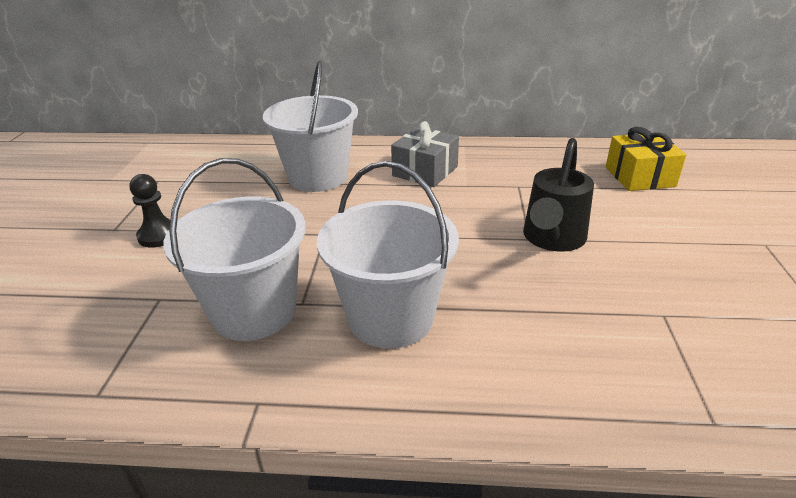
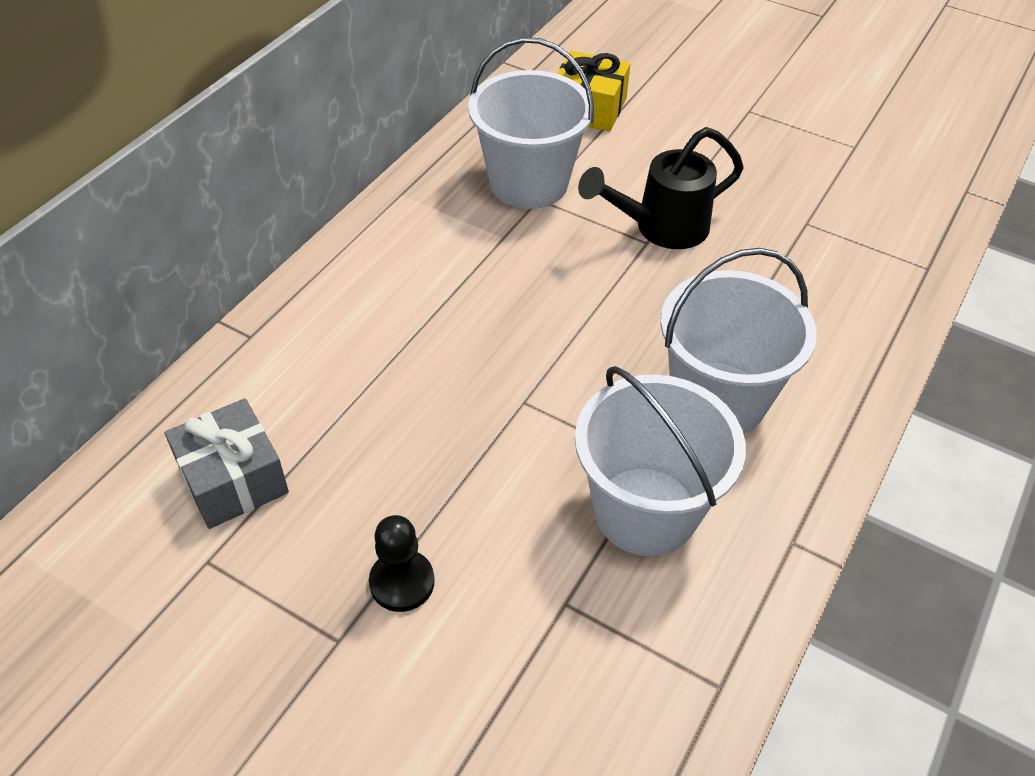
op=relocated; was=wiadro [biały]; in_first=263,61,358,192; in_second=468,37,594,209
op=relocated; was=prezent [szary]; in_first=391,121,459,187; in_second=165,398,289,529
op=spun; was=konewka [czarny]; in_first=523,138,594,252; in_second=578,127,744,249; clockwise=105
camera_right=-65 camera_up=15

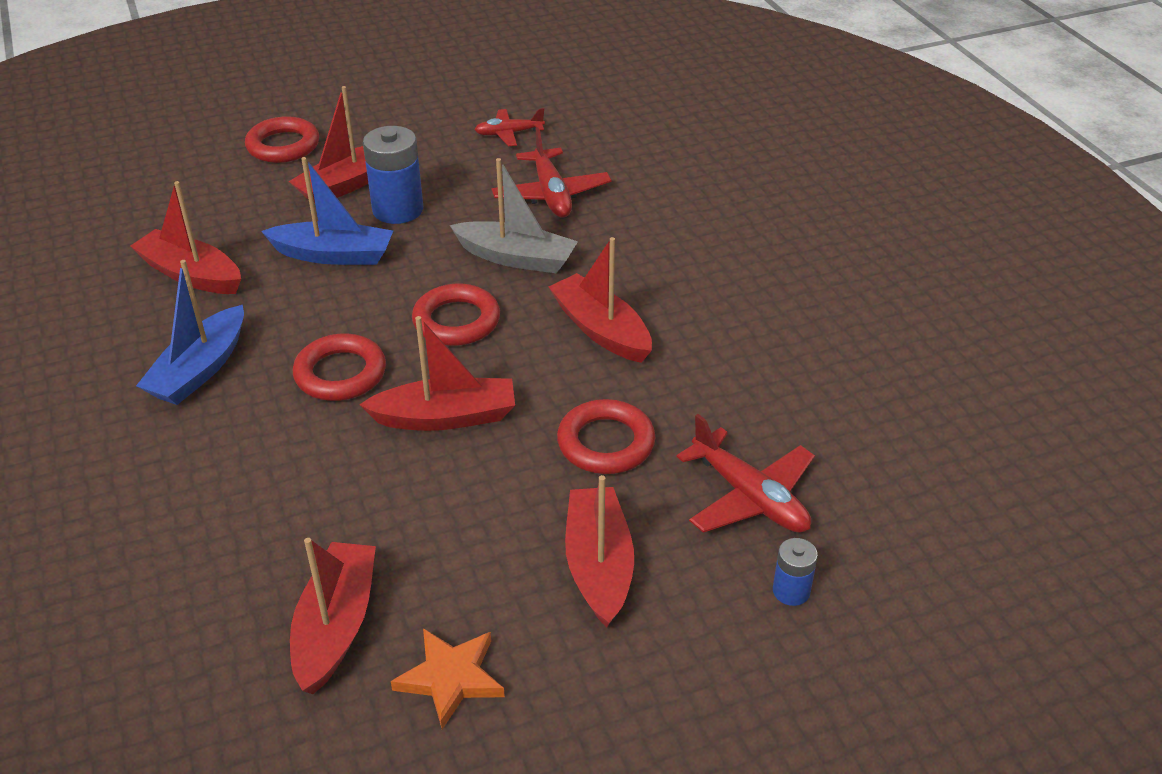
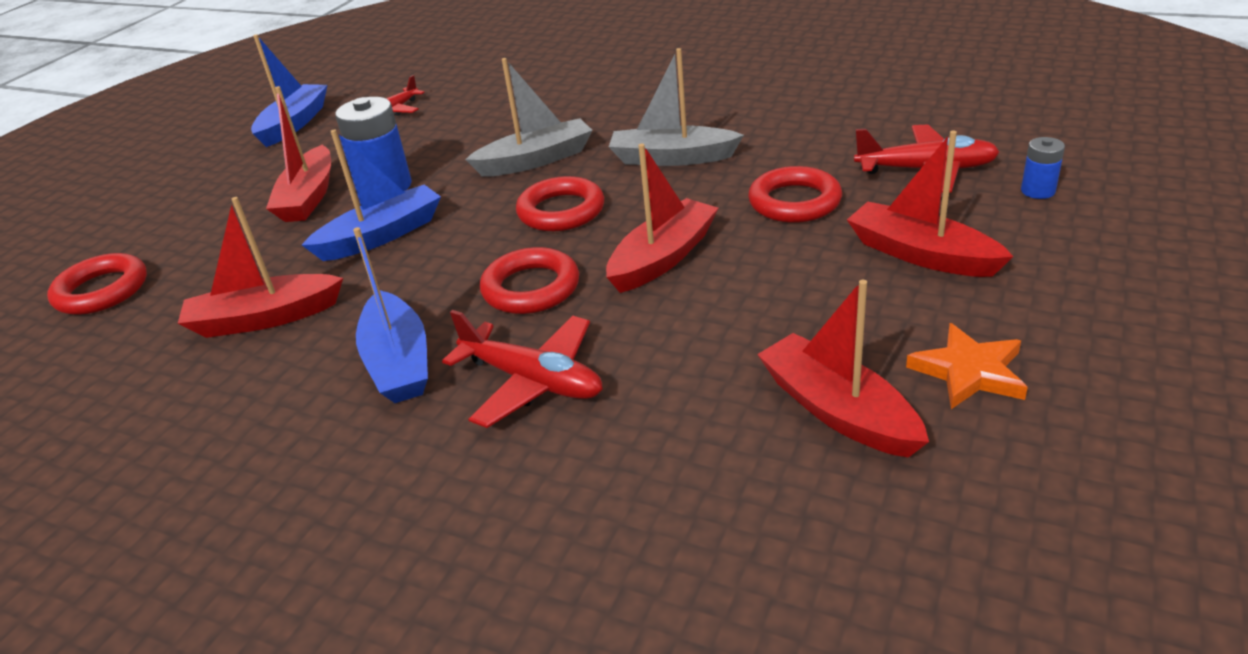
op=relocated; was=pierścień [czerwony]; in_first=245,116,319,163; in_second=47,253,147,315
op=relocated; was=samolot [czerwony]; in_first=492,127,611,218; in_second=442,310,603,428
op=colour; was=łódka [czerwony]; now=łódka [szary]; in_first=549,237,652,363; in_second=609,48,744,166
op=appeared; now=łódka [niebieski]; in_second=251,35,327,147
camera_right=-40 camera_up=-5

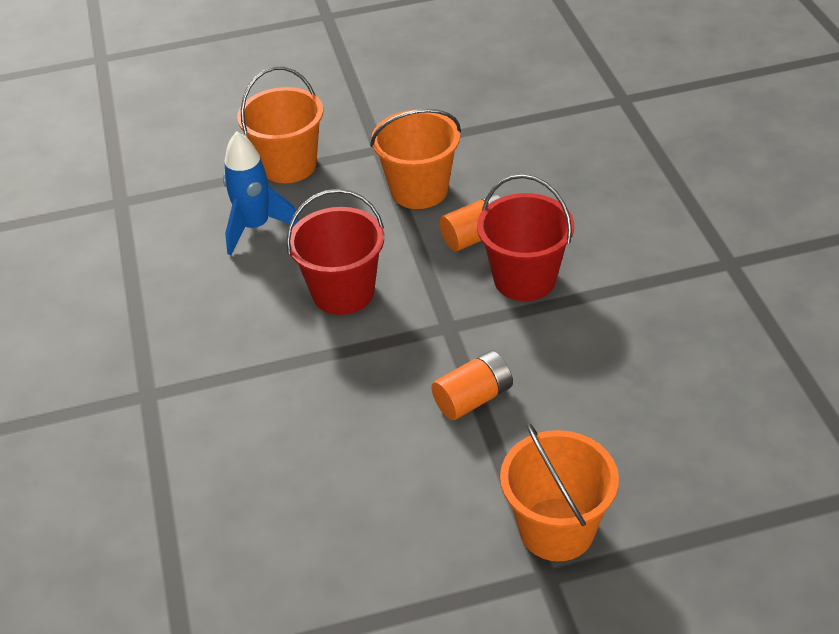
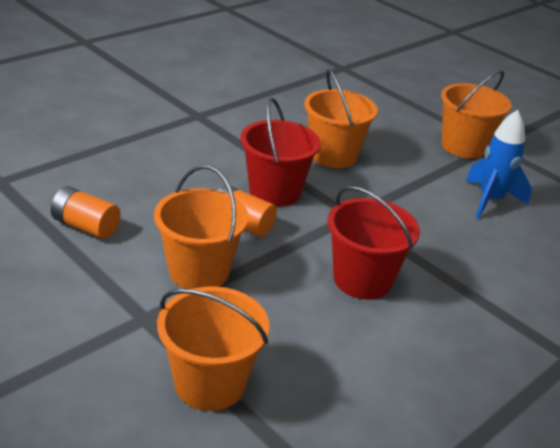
op=relocated; was=rakieta [niebieski]; in_first=223,131,299,255; in_second=466,110,532,219
op=relocated; was=bateria [pomarańczowy]; in_first=431,350,513,420; in_second=51,186,120,239
op=appeared; now=wiadro [pomarańczowy]; in_second=304,69,378,168
camera_right=-125 camera_up=-10

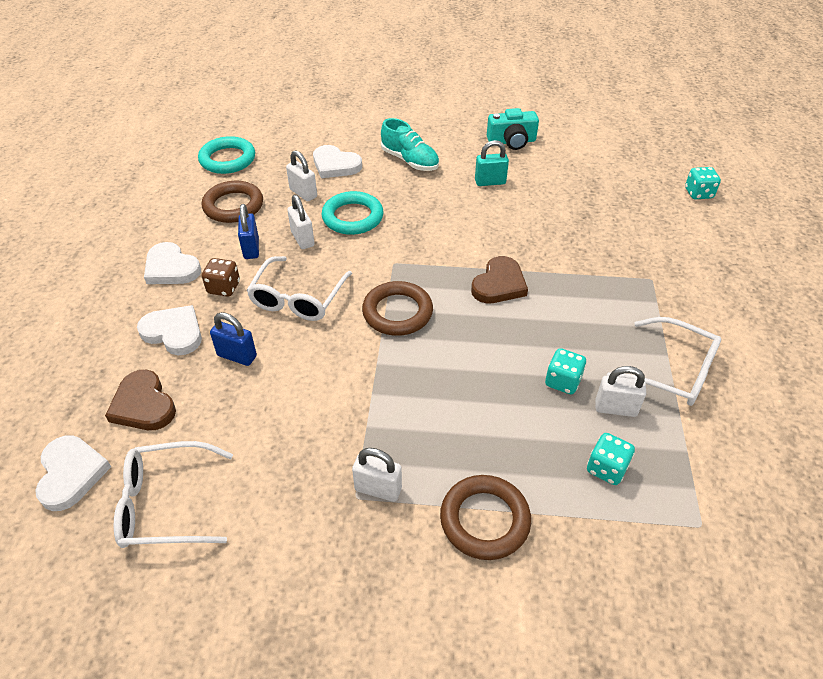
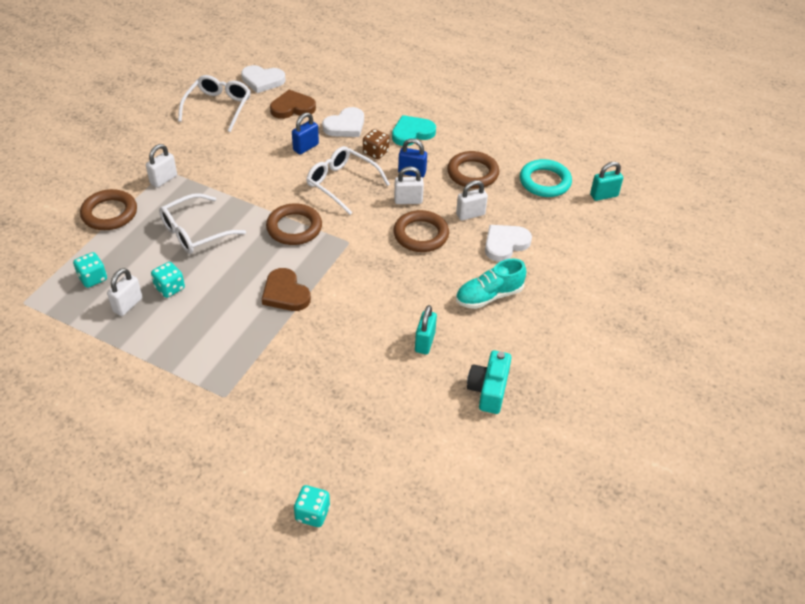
op=colour; was=pierścień [turkusowy]; now=pierścień [brązowy]; in_first=322,191,384,235; in_second=393,210,449,252
op=colour; was=serce [biały]; now=serce [turkusowy]; in_first=144,242,201,284; in_second=392,115,436,146
op=relocated; was=okulary [biały]; in_first=607,317,721,406; in_second=159,193,246,254
op=appeared; now=kłódka [turkusowy]; in_second=590,162,623,201
camera_right=110 camera_up=0

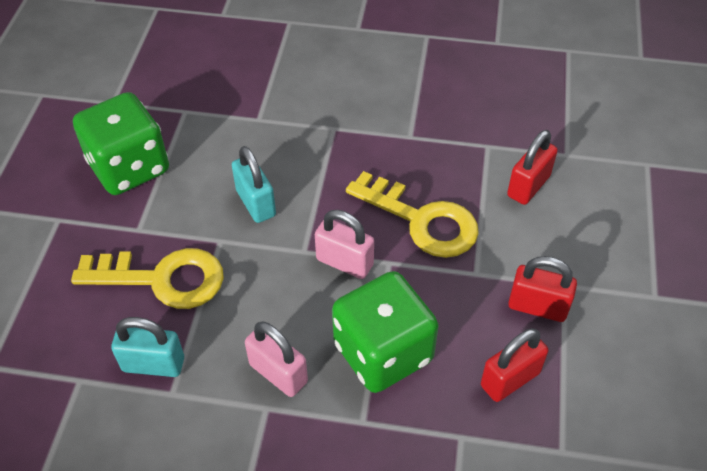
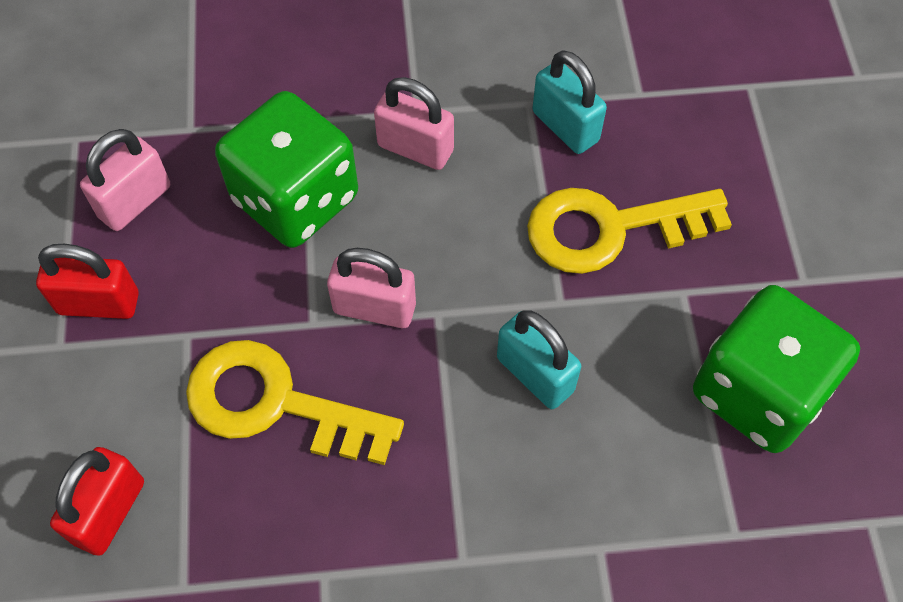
op=spun; was=kłódka [turkusowy]; in_first=111,317,184,377; in_second=532,50,607,154; clockwise=60
op=colour; was=kłódka [czerwony]; now=kłódka [różowy]; in_first=481,328,548,402; in_second=80,129,170,231
camera_right=165 camera_up=10

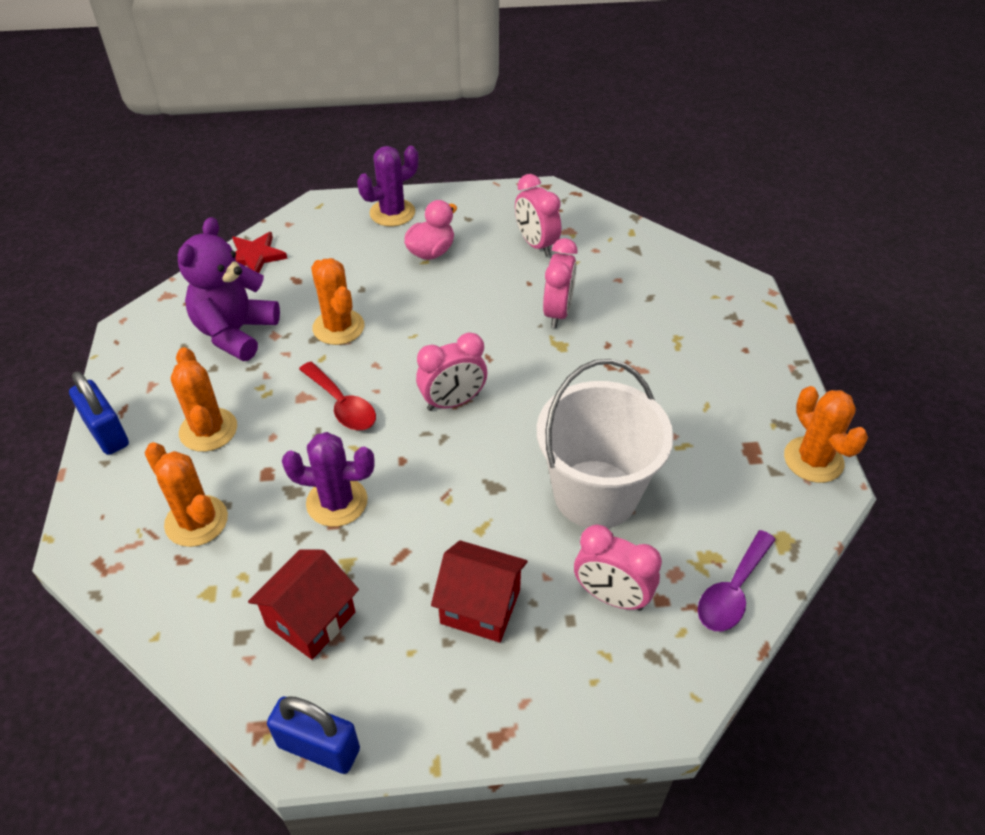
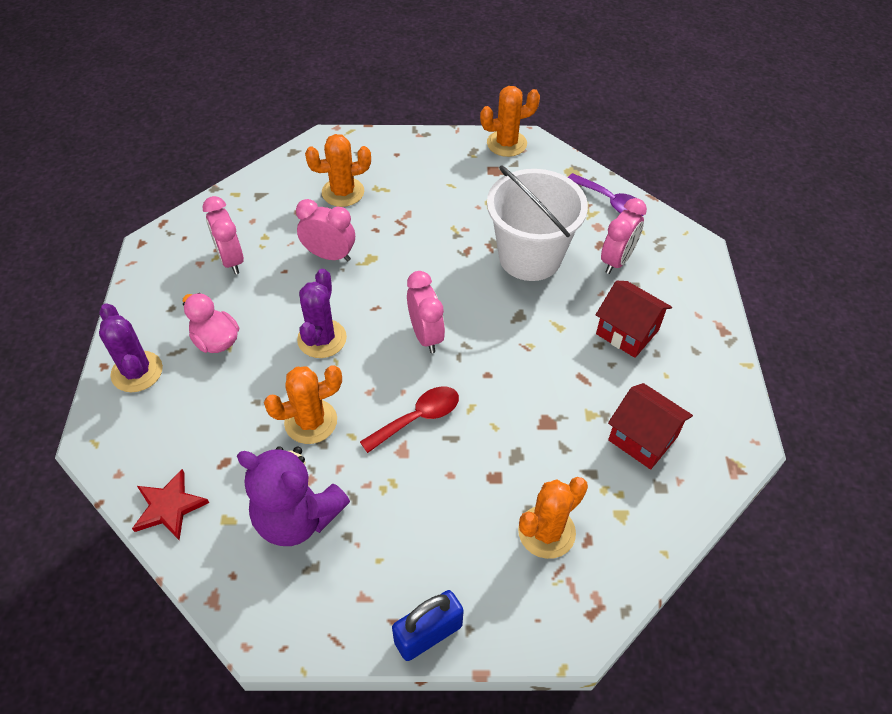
op=spun; was=budzik [różowy]; in_first=515,174,561,256; in_second=202,196,244,274; clockwise=90
op=relocated; was=kaktus [pomarańczowy]; in_first=171,347,237,452; in_second=305,134,371,207
op=relocated; was=kaktus [fioletowy]; in_first=282,432,375,527; in_second=297,269,347,358
op=spun; was=domek [czerwony]; in_first=431,540,528,643; in_second=596,281,672,358; clockwise=-75
op=missing; was=kłódka [niebieski]; in_first=267,696,360,774
camera_right=-85 camera_up=5

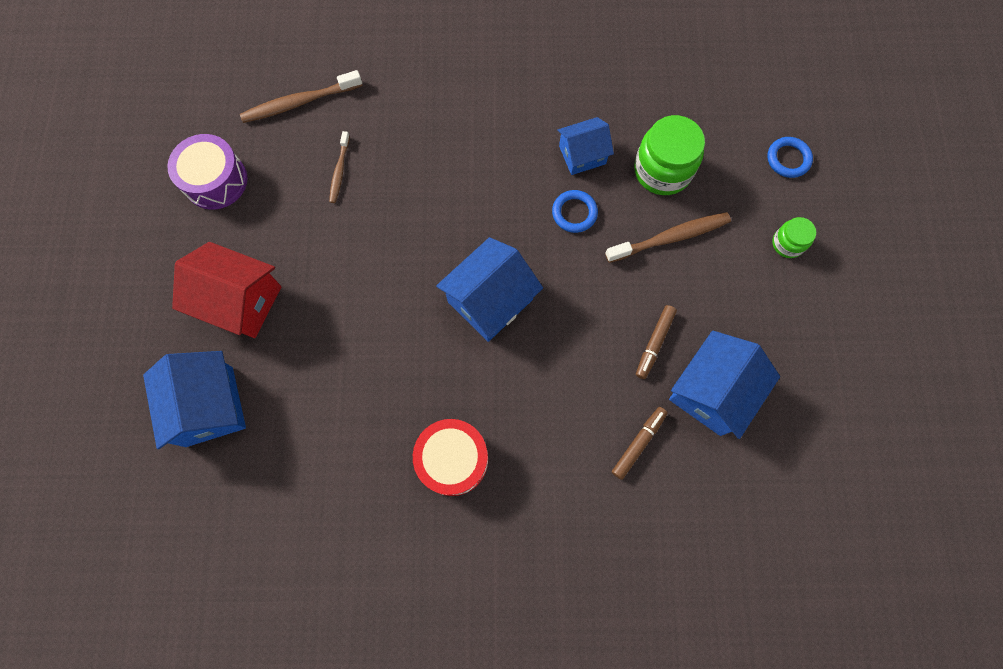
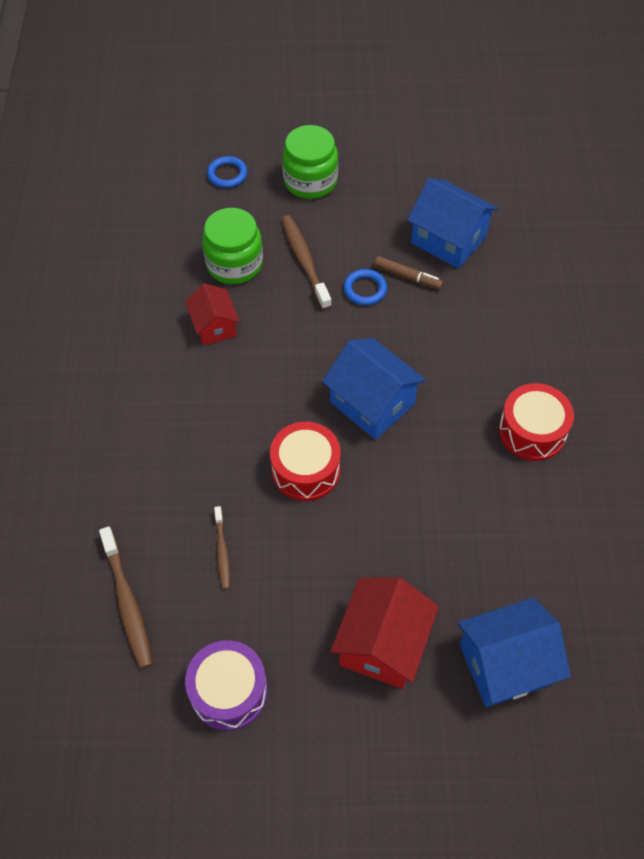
op=colour; was=domek [niebieski]; now=domek [czerwony]; in_first=557,117,614,175; in_second=185,283,240,346
op=spun; was=szczoteczka do zębów [brązowy]; in_first=329,131,350,203; in_second=214,506,230,589; clockwise=75
op=relocated; was=pierścień [niebieski]; in_first=552,190,598,233; in_second=343,269,387,305
op=size; was=słoik [zielony]; in_first=772,217,816,258; in_second=282,125,338,199; ratio=1.86
op=missing; was=flamaster [brązowy]; in_first=612,407,668,480
op=appeared; now=bęben [czerwony]; in_second=270,422,341,501
camera_right=-90 camera_up=-15

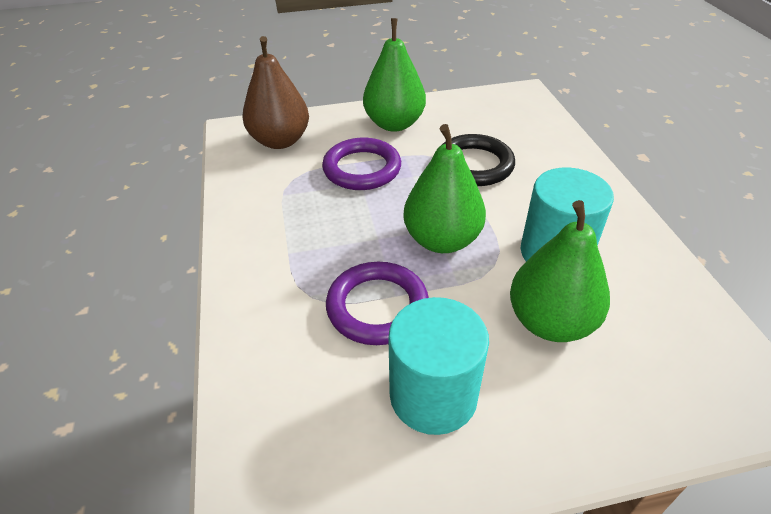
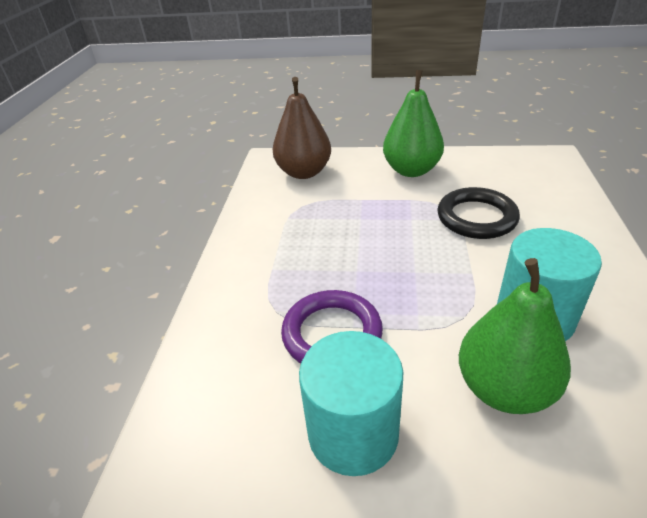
op=missing; was=gruszka [zielony]; in_first=403,124,486,253
op=missing; was=pierścień [fioletowy]; in_first=322,138,401,190
camera_right=20 camera_up=-5

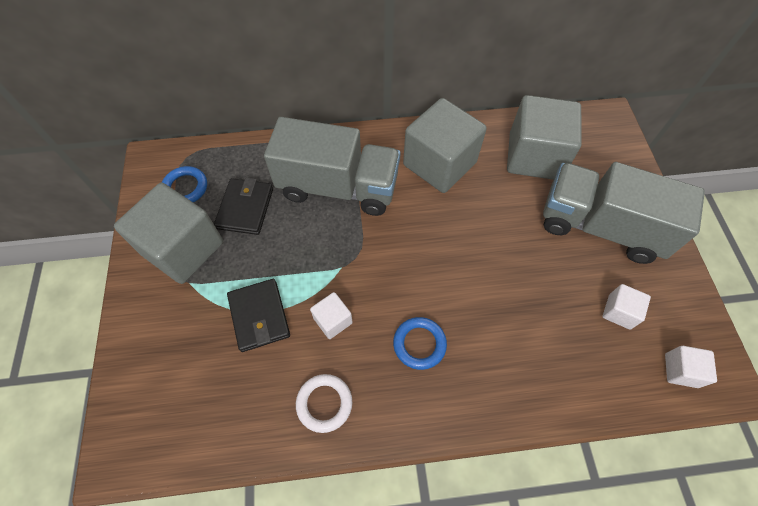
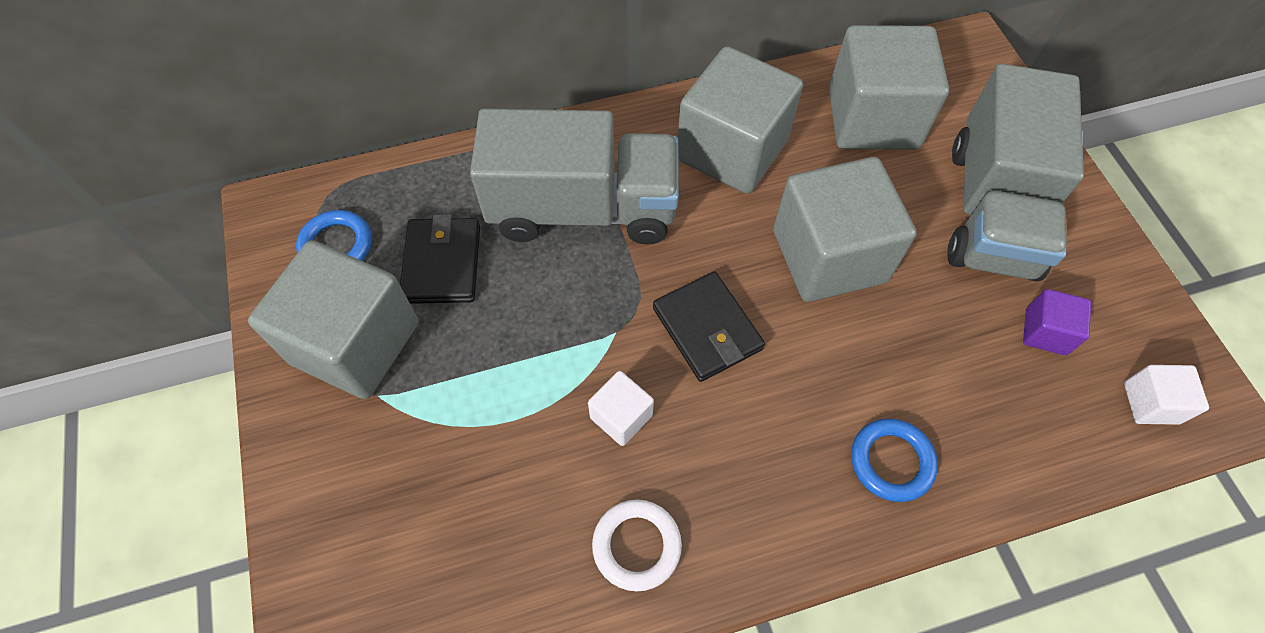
op=spun; was=ciężarówka [szary]; in_first=543,162,705,264; in_second=947,64,1084,282; clockwise=-90
op=relocated; was=portfel [czarny]; in_first=227,279,290,352; in_second=653,271,765,382
op=colour; was=sześcian [biały]; now=sześcian [fioletowy]; in_first=603,284,651,329; in_second=1023,289,1091,355
op=relocated; was=pierścień [niebieski]; in_first=393,317,447,370; in_second=851,419,938,502
op=appeared; now=sześcian [szary]; in_second=773,157,917,302
camera_right=-10 camera_up=0

